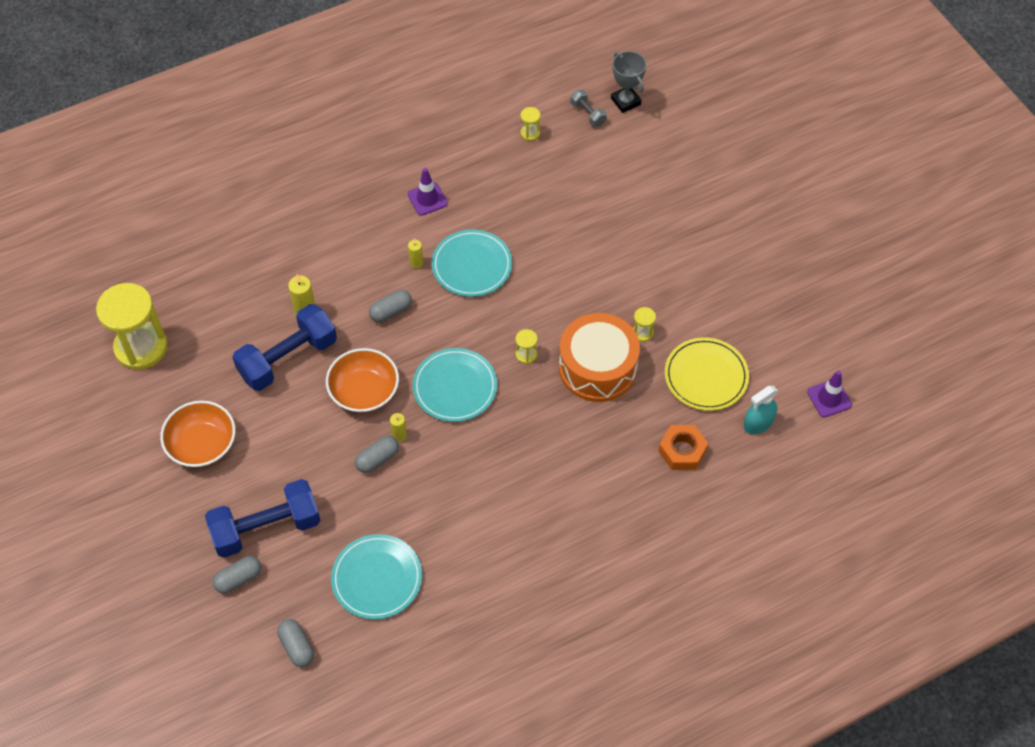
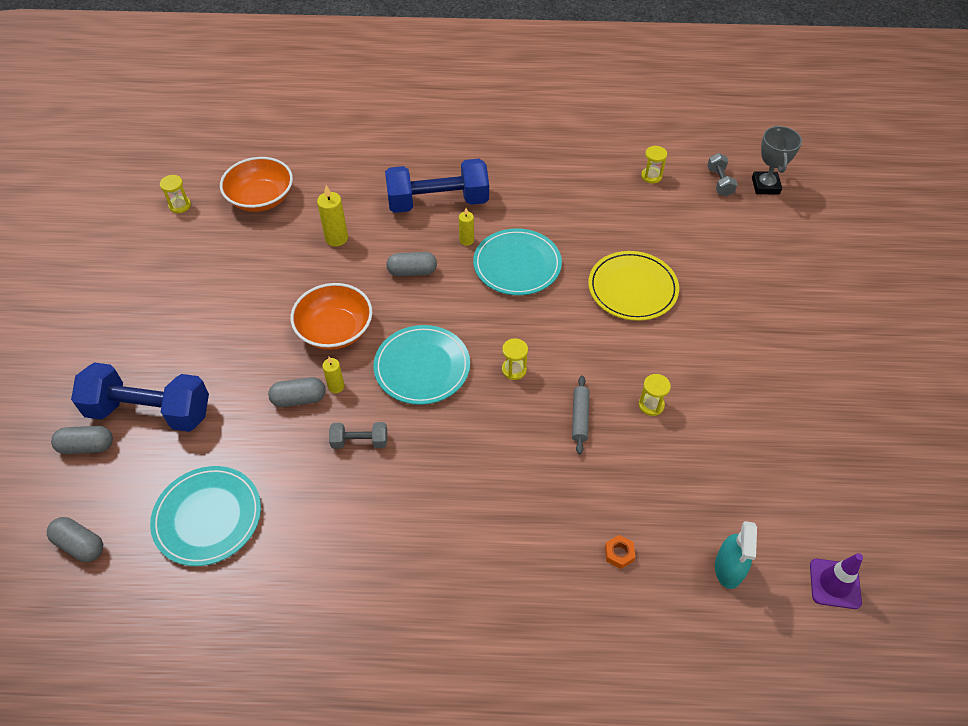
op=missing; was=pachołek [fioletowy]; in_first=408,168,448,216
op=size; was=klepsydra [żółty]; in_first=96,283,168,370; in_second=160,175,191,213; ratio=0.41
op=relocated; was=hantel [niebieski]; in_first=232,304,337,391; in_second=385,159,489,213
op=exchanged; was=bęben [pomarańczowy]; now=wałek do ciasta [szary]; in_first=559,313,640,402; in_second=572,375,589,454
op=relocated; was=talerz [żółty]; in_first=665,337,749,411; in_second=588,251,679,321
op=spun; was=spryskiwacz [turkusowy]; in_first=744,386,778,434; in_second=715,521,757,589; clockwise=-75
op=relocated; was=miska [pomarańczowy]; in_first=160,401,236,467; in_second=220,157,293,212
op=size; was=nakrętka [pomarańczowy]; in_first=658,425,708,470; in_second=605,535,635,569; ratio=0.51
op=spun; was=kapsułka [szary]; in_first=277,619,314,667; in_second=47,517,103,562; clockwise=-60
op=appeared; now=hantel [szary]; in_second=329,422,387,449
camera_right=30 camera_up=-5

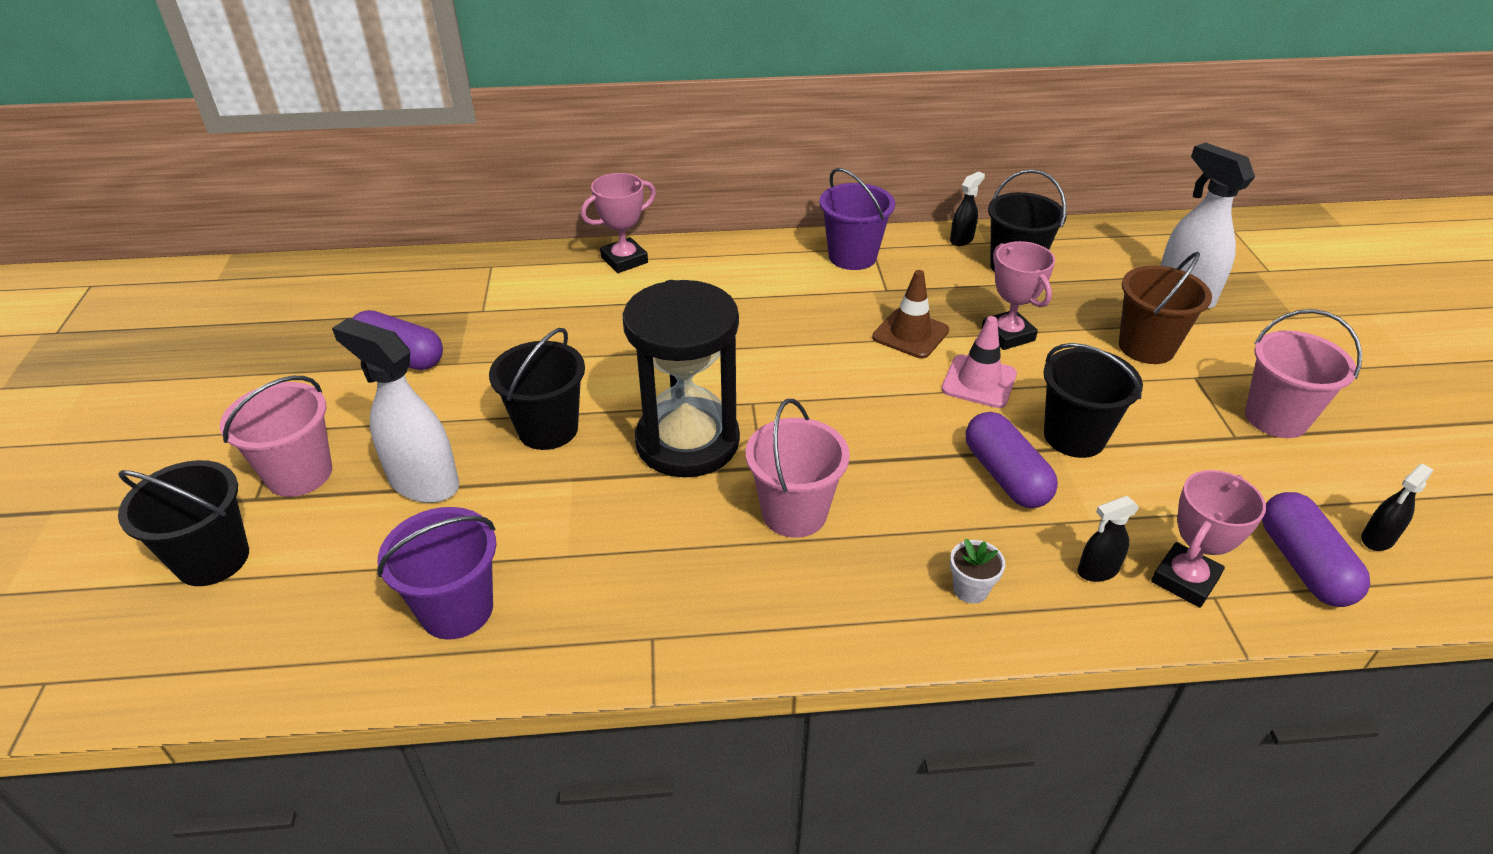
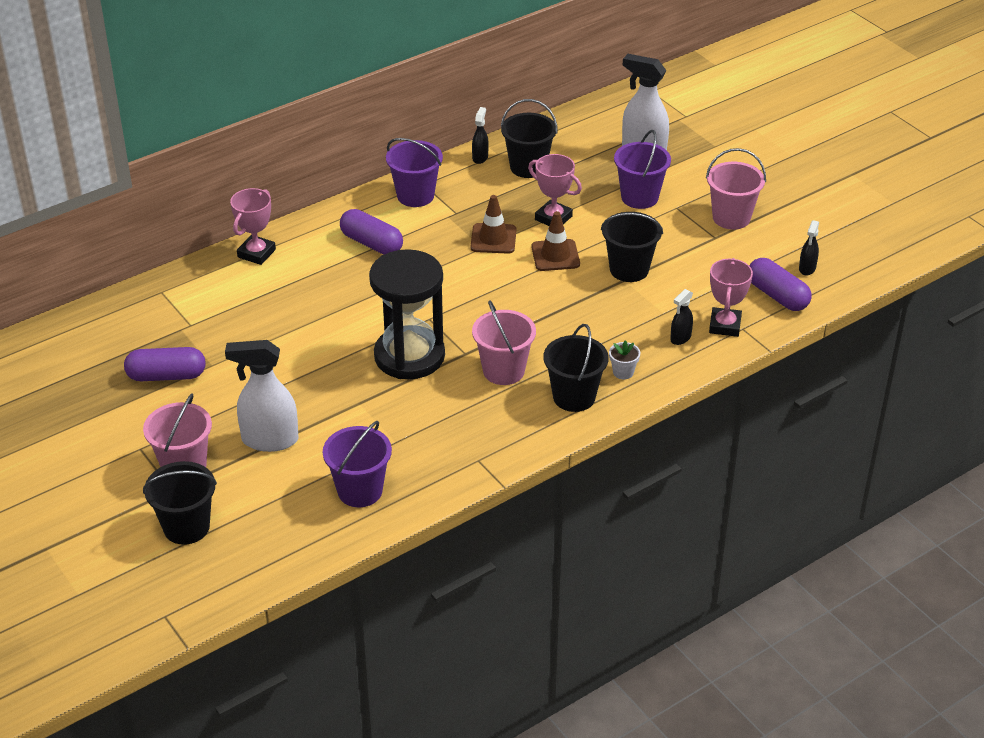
op=colour; was=wiadro [brązowy]; now=wiadro [fioletowy]; in_first=1119,251,1212,364; in_second=614,130,671,209
op=colour; was=pachołek [różowy]; now=pachołek [brązowy]; in_first=941,316,1017,408; in_second=532,211,580,271
op=relocated; was=wiadro [czarny]; in_first=489,328,585,450; in_second=543,324,609,412
op=relocated; was=kapsułka [fioletowy]; in_first=966,412,1058,508; in_second=340,209,403,254
camera_right=-30 camera_up=0

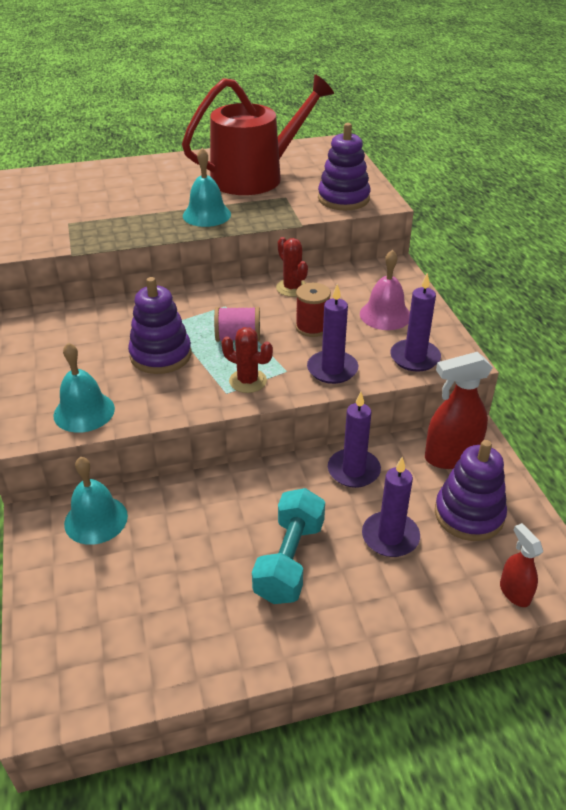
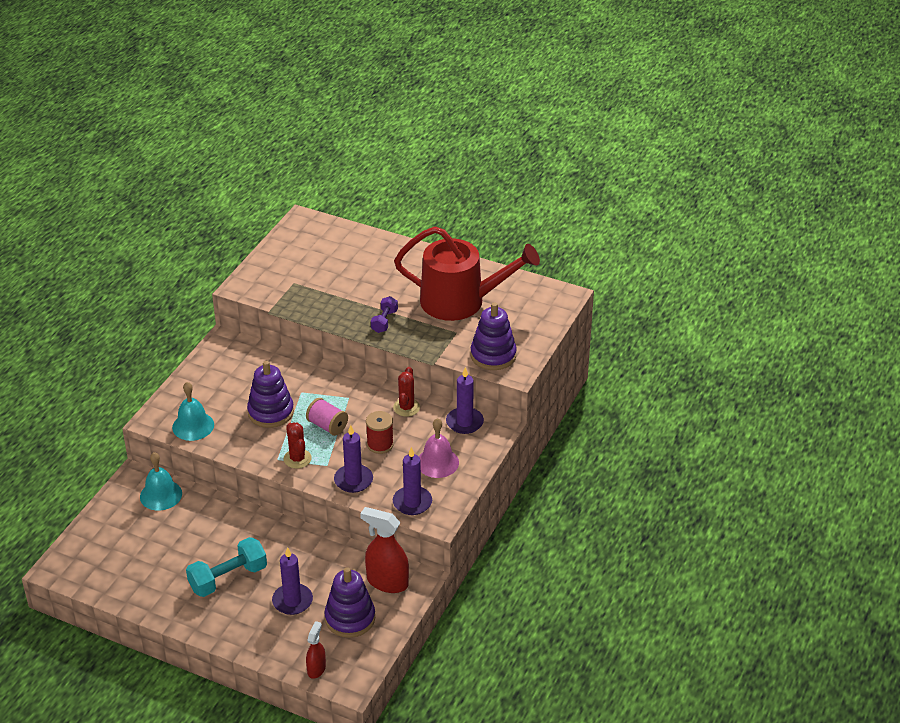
op=exchanged; was=dzwonek [turkusowy]; now=hantel [fioletowy]; in_first=183,148,231,227; in_second=371,296,398,333
op=relocated; was=świeca [fioletowy]; in_first=328,392,381,488; in_second=446,367,484,434
camera_right=40 camera_up=0

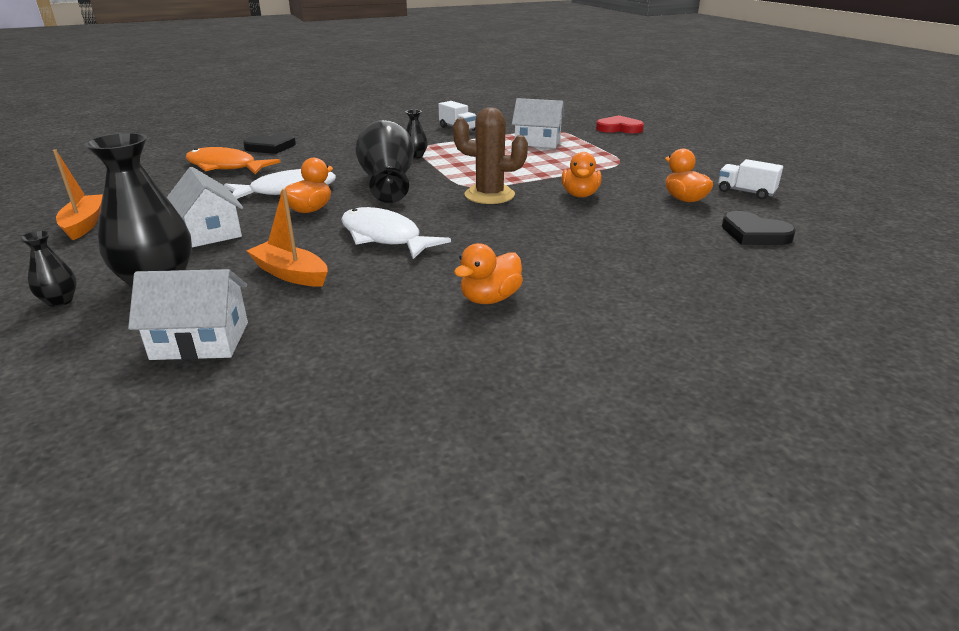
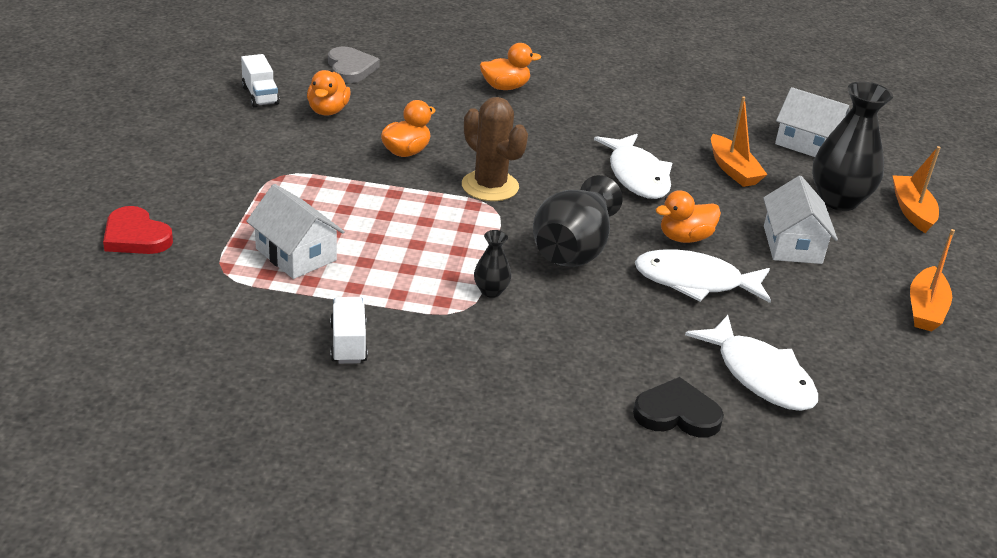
op=colour; was=ryba [pomarańczowy]; now=ryba [biały]; in_first=186,147,280,174; in_second=685,315,818,411
op=colour; was=serce [czarny]; now=serce [szary]; in_first=722,211,796,245; in_second=328,47,380,83
op=exchanged; was=wazon [czarny]; now=łódka [pomarańczowy]; in_first=19,230,77,307; in_second=892,146,941,233
op=relocated; was=kaczka [pomarańczowy]; in_first=454,243,523,304; in_second=480,43,541,90
camera_right=-150 camera_up=5

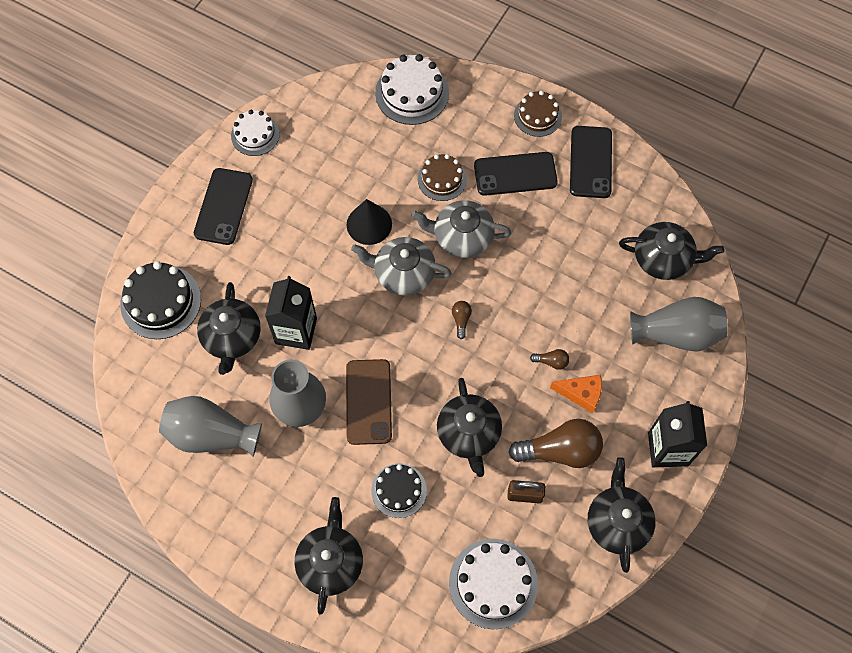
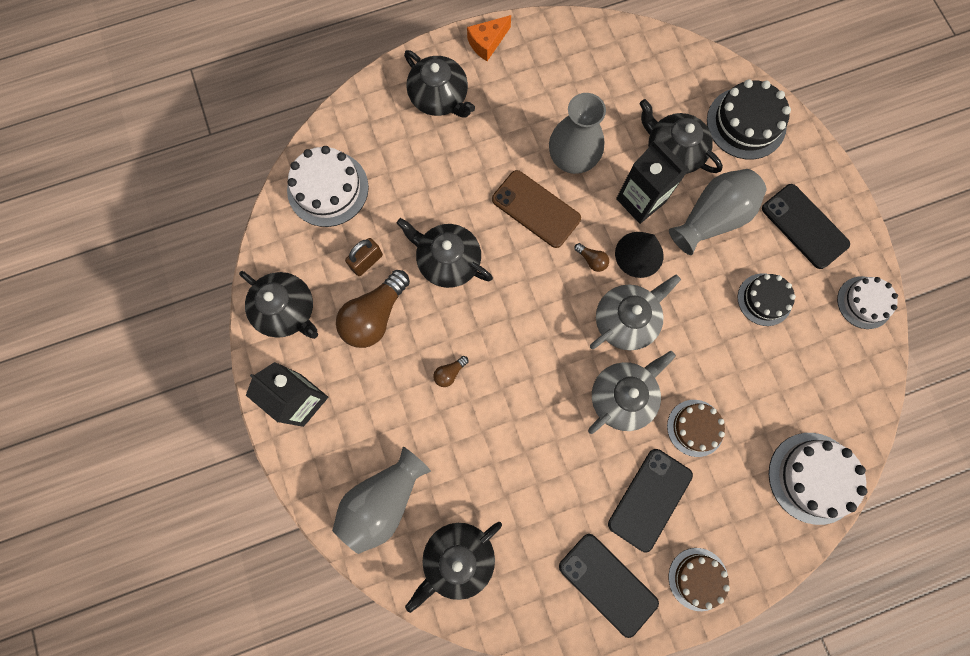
op=relocated; was=stożek [czarny]; in_first=347,199,392,245; in_second=615,232,664,278
op=relocated; was=żarówka [brązowy]; in_first=452,301,472,339; in_second=574,243,609,272
op=relocated; was=ser [pomarańczowy]; in_first=550,375,602,413; in_second=467,15,511,61
op=relocated; was=wazon [szary]; in_first=159,396,262,456; in_second=669,169,766,255
op=relocated; was=tort [czarny]; in_first=371,463,427,518; in_second=738,273,796,326
camera_right=130 camera_up=10

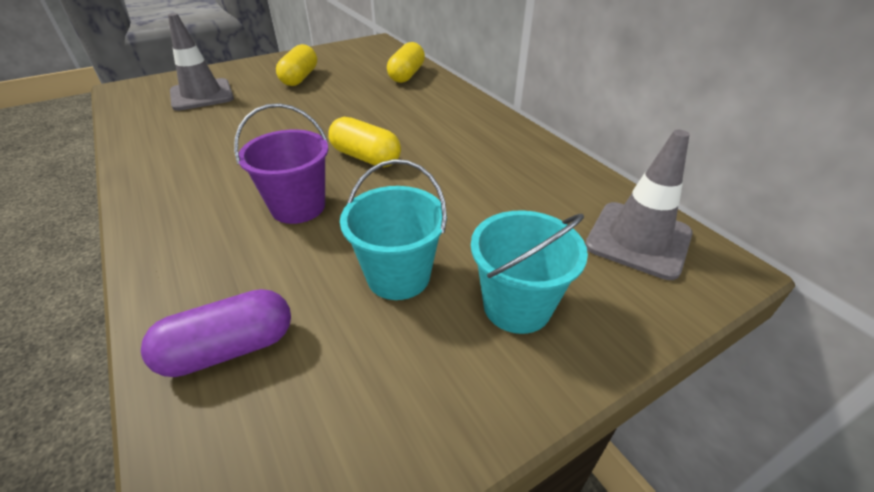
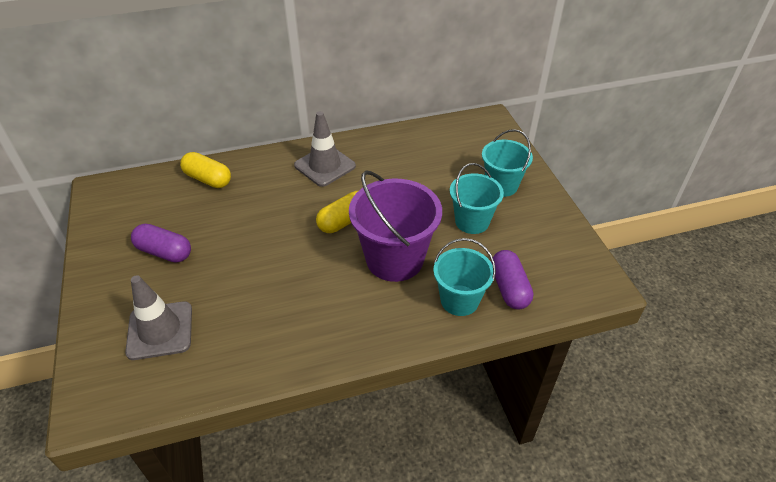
op=colour; was=kapsułka [żółty]; now=kapsułka [fioletowy]; in_first=276,44,317,86; in_second=131,224,191,262
op=size; was=wiadro [fioletowy]; in_first=234,103,329,224; in_second=349,171,442,282; ratio=1.59
op=relocated; was=pachołek [szary]; in_first=585,129,693,280; in_second=294,111,356,187
op=appeared; now=wiadro [turkusowy]; in_second=433,238,496,316
camera_right=-75 camera_up=5

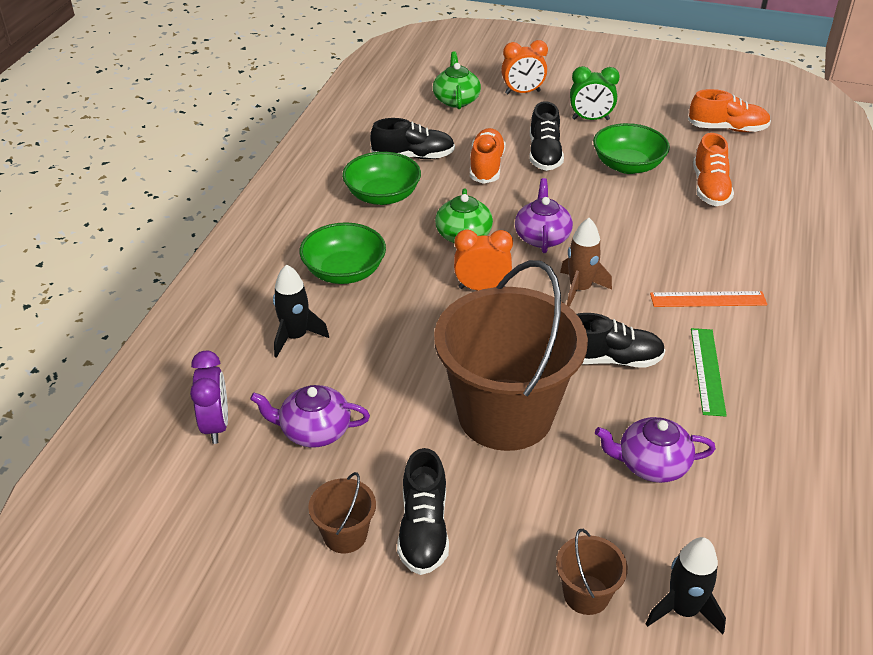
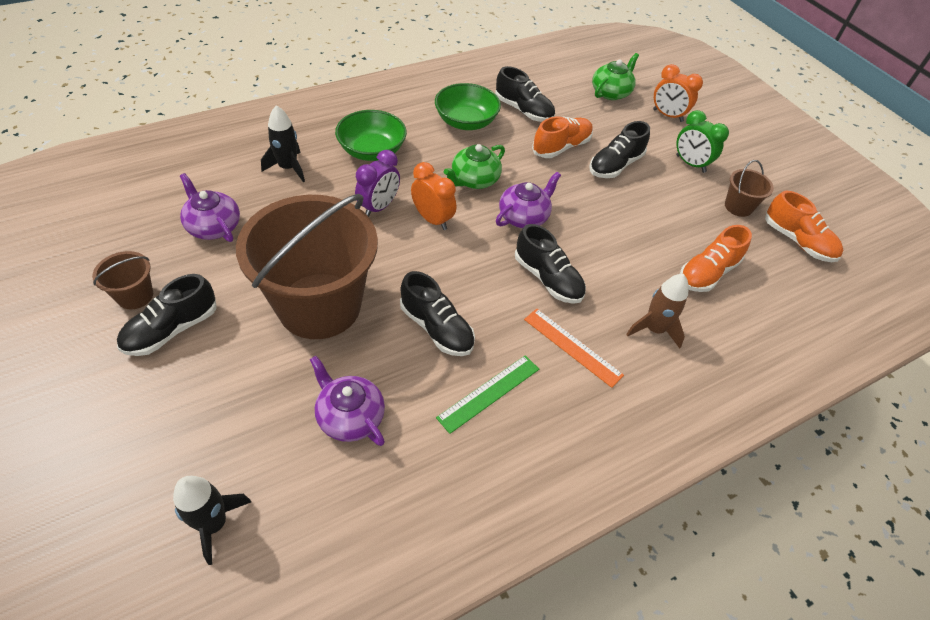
op=missing; was=miska [zielony]; in_first=593,123,670,174
op=relocated; was=rakieta [brązowy]; in_first=560,218,612,307; in_second=626,274,688,348
op=relocated; was=budzik [fioletowy]; in_first=190,351,228,444; in_second=355,150,400,217
op=relocated; was=wiadro [brązowy]; in_first=556,529,628,615; in_second=725,160,774,217
op=appeared; now=but [czarny]; in_second=515,224,586,304
camera_right=40 camera_up=10

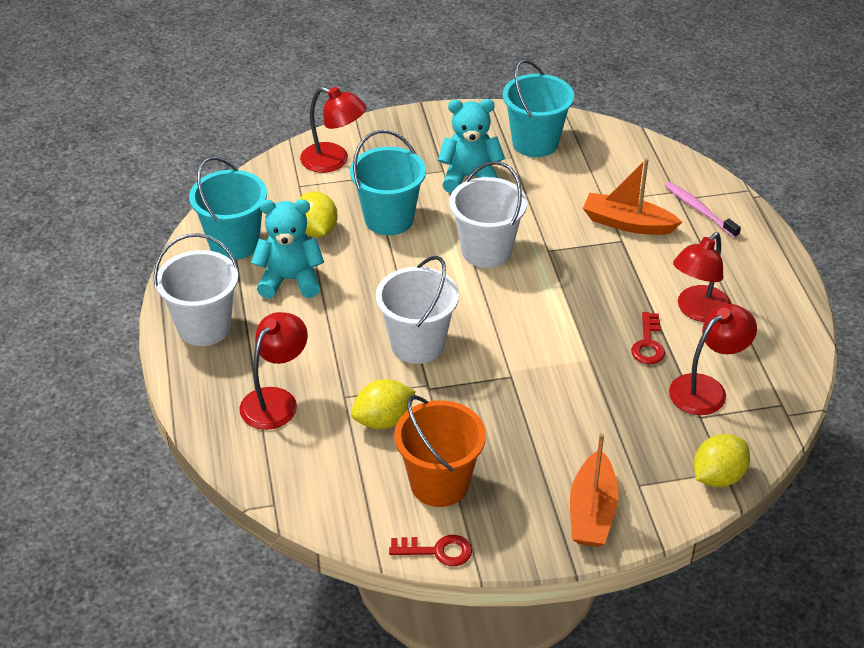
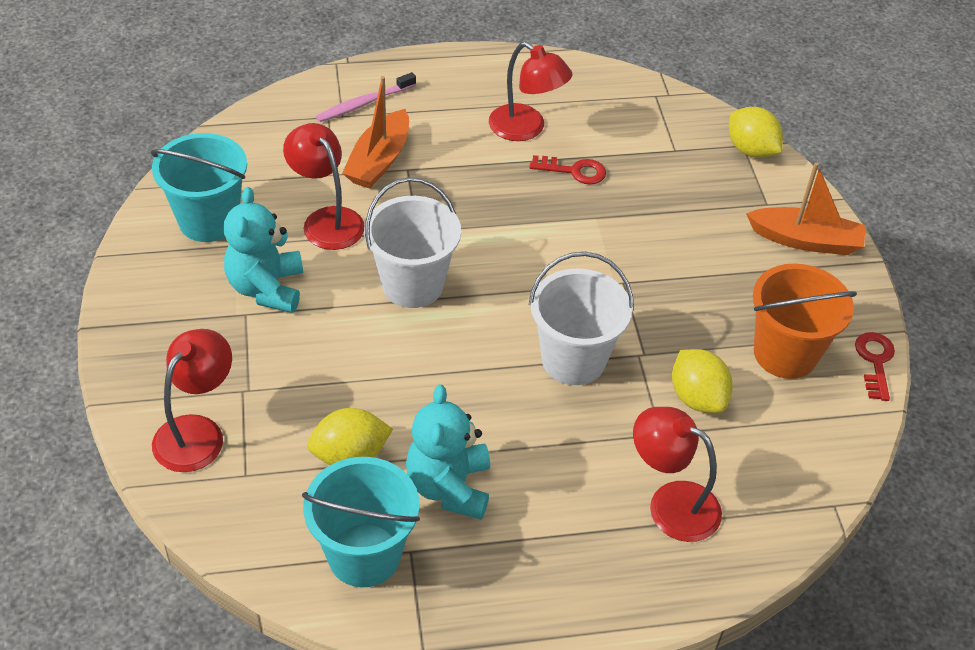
op=missing; was=wiadro [turkusowy]; in_first=350,130,426,235
op=missing; was=wiadro [biały]; in_first=153,233,239,346
op=relocated; was=lampka [czerwony]; in_first=669,304,757,415; in_second=283,123,365,250
camera_right=-90 camera_up=5

